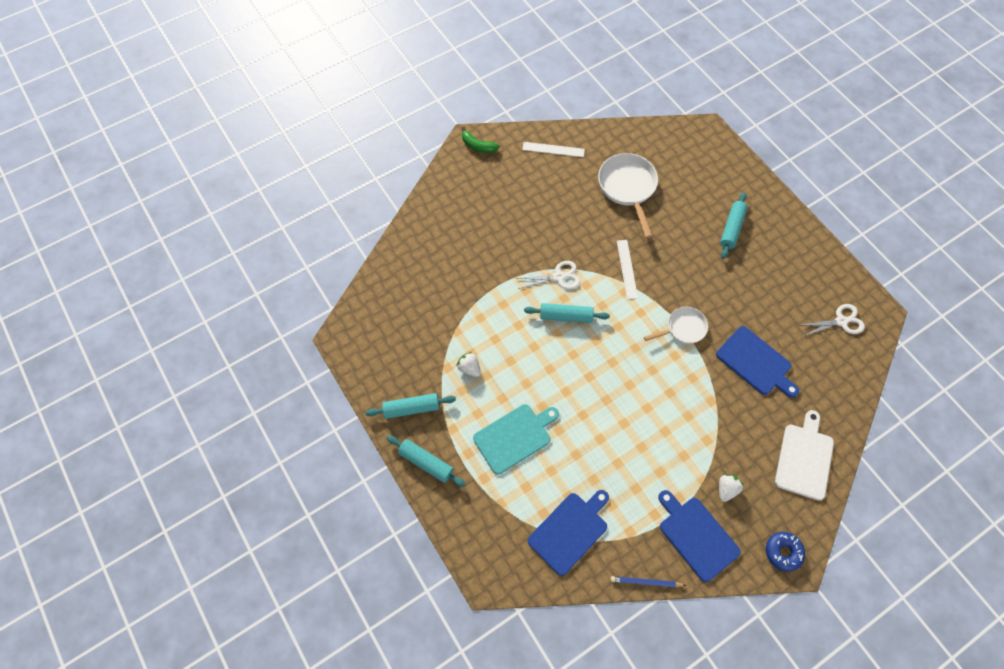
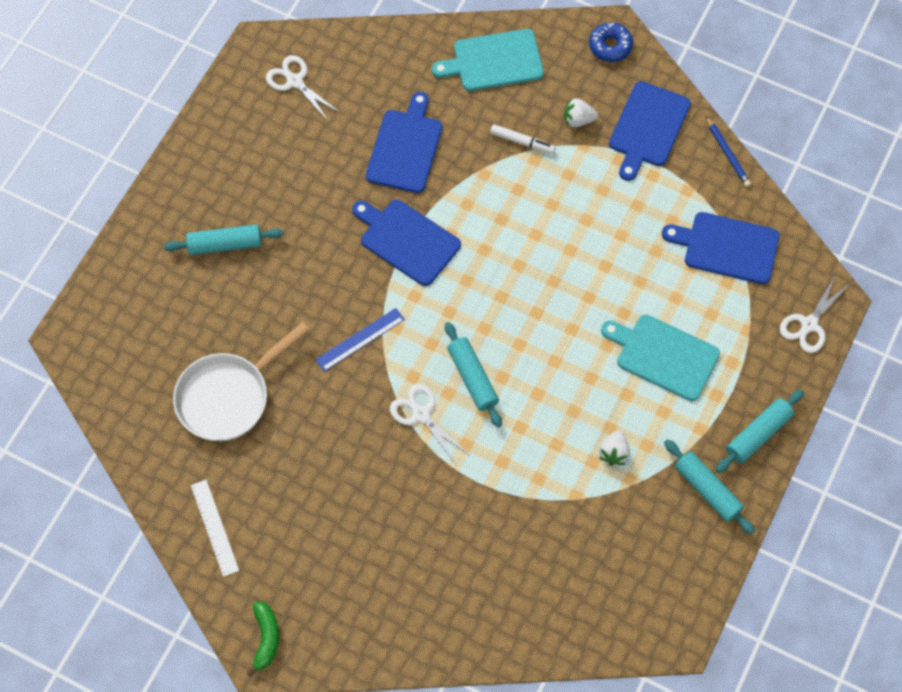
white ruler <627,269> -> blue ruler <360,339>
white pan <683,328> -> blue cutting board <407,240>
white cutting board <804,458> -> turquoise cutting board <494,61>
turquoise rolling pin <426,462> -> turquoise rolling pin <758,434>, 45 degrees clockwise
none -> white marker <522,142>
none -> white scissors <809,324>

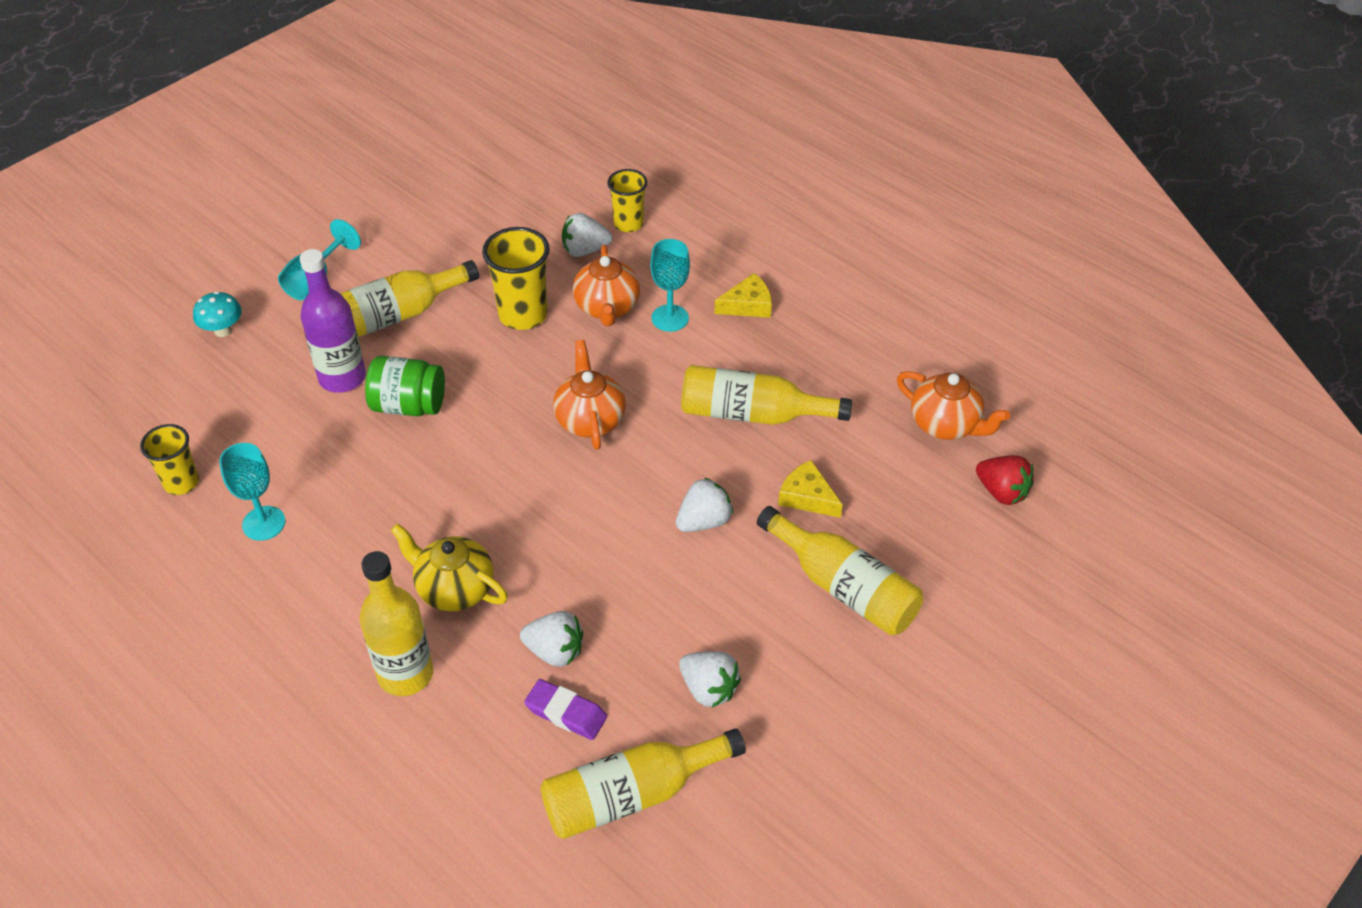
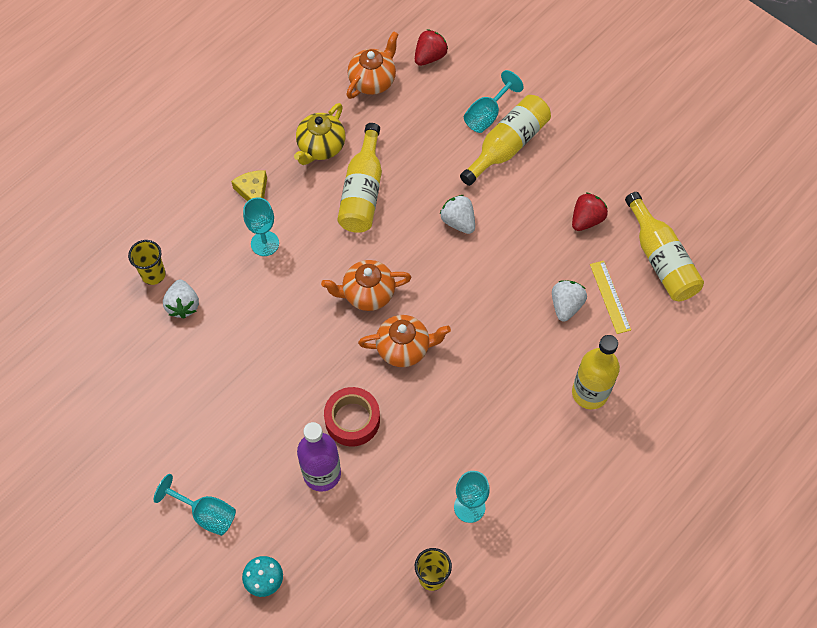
yellow cup <523,315> -> none
orange teapot <607,308> -> orange teapot <404,348>, move
yellow bottle <395,316> -> none
green jar <408,405> -> red tape <352,420>
yellow cheese <807,497> -> none
yellow teapot <454,589> -> yellow teapot <321,147>, move
white strawberry <708,689> -> red strawberry <586,219>
purple eraser <566,713> -> yellow ruler <610,297>
none -> turquoise goblet <487,115>

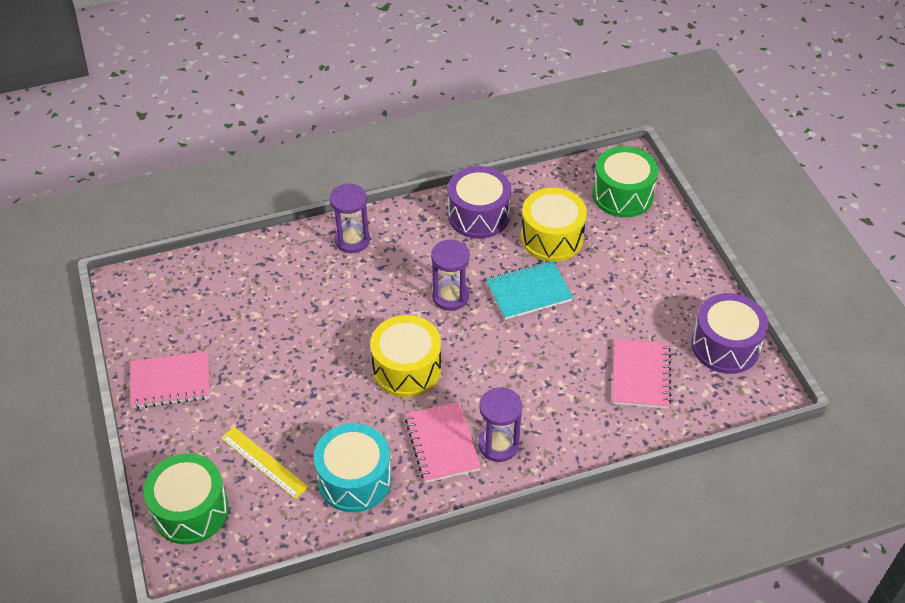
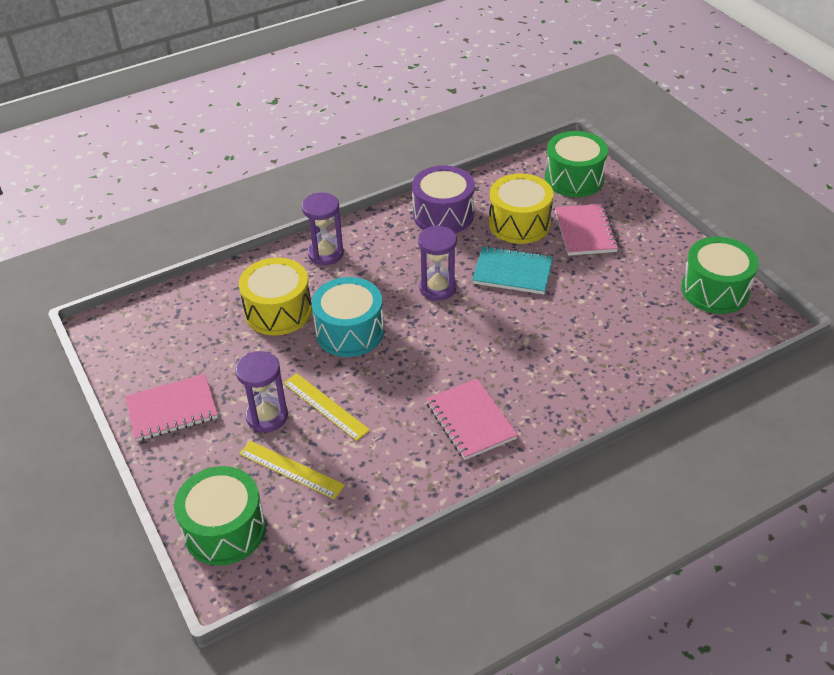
turquoise notebook <529,292> -> turquoise notebook <512,272>, 45 degrees clockwise
purple drum <725,346> -> green drum <715,290>
yellow drum <407,368> -> yellow drum <278,311>, move
pink notebook <641,375> -> pink notebook <585,232>, move
purple hourglass <498,445> -> purple hourglass <267,416>, move
turquoise drum <354,479> -> turquoise drum <349,332>, move
none -> yellow ruler <325,406>

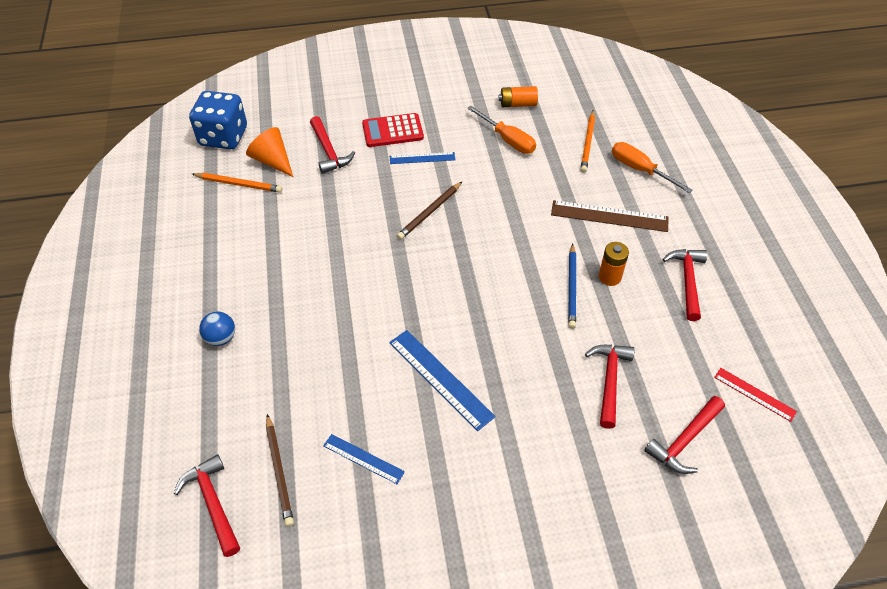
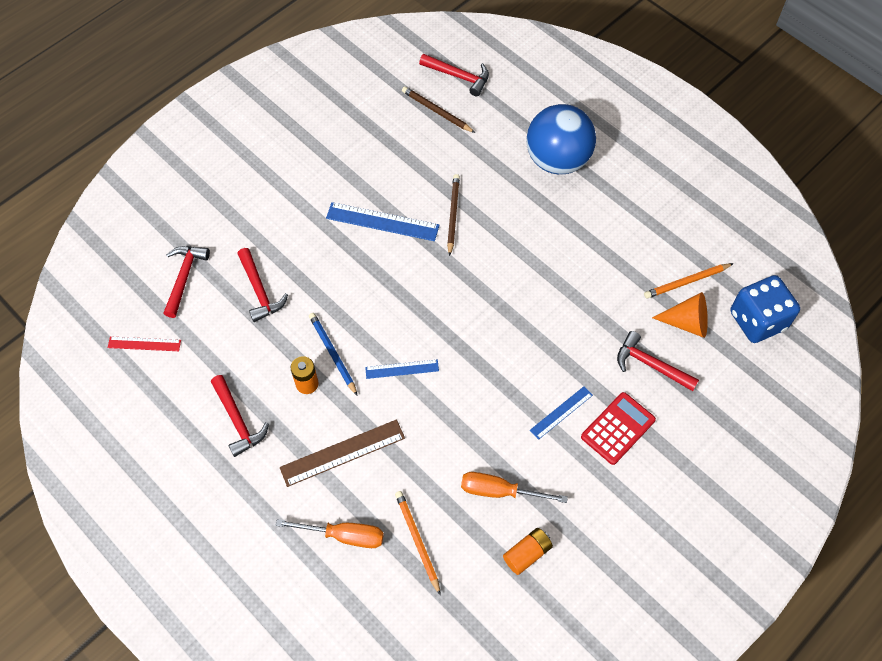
brown pencil <430,212> -> brown pencil <453,215>, move
blue ball <221,338> -> blue ball <557,160>, x2.37
blue ruler <363,459> -> blue ruler <402,369>, move

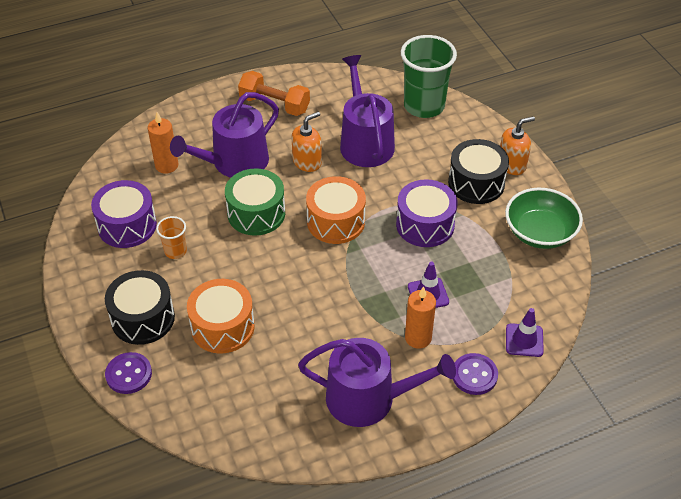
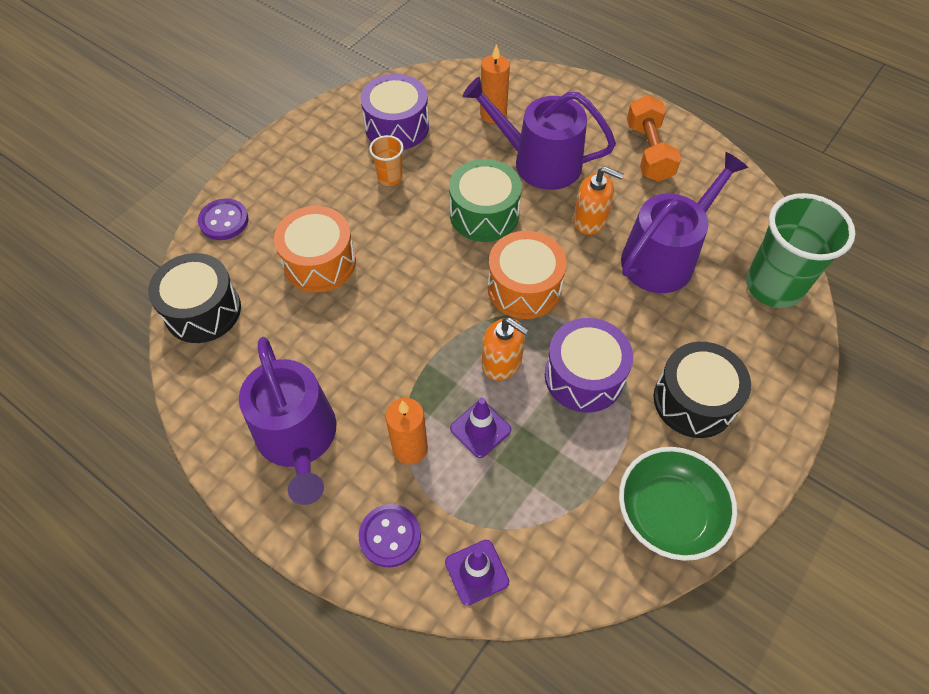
orange soap dispenser <512,164> -> orange soap dispenser <502,362>, move
black drum <143,318> -> black drum <203,310>, move

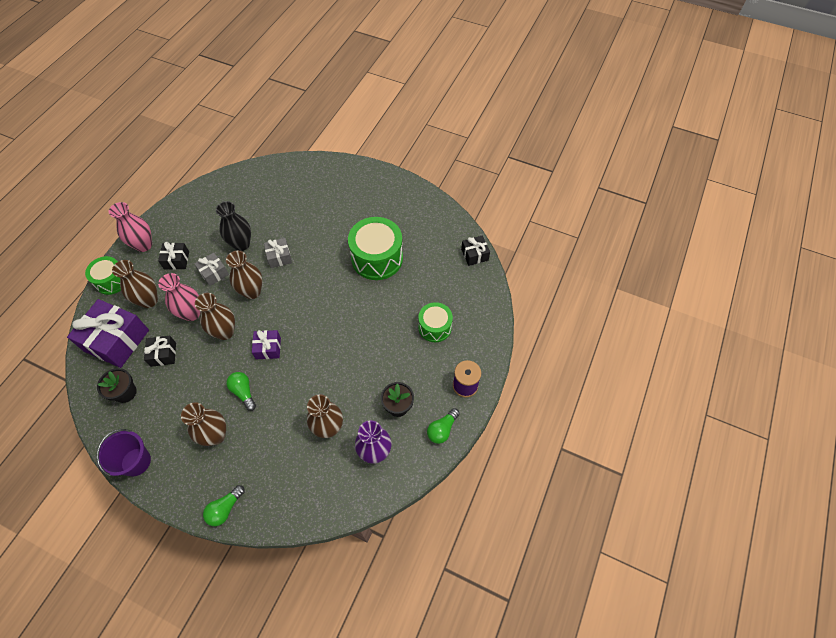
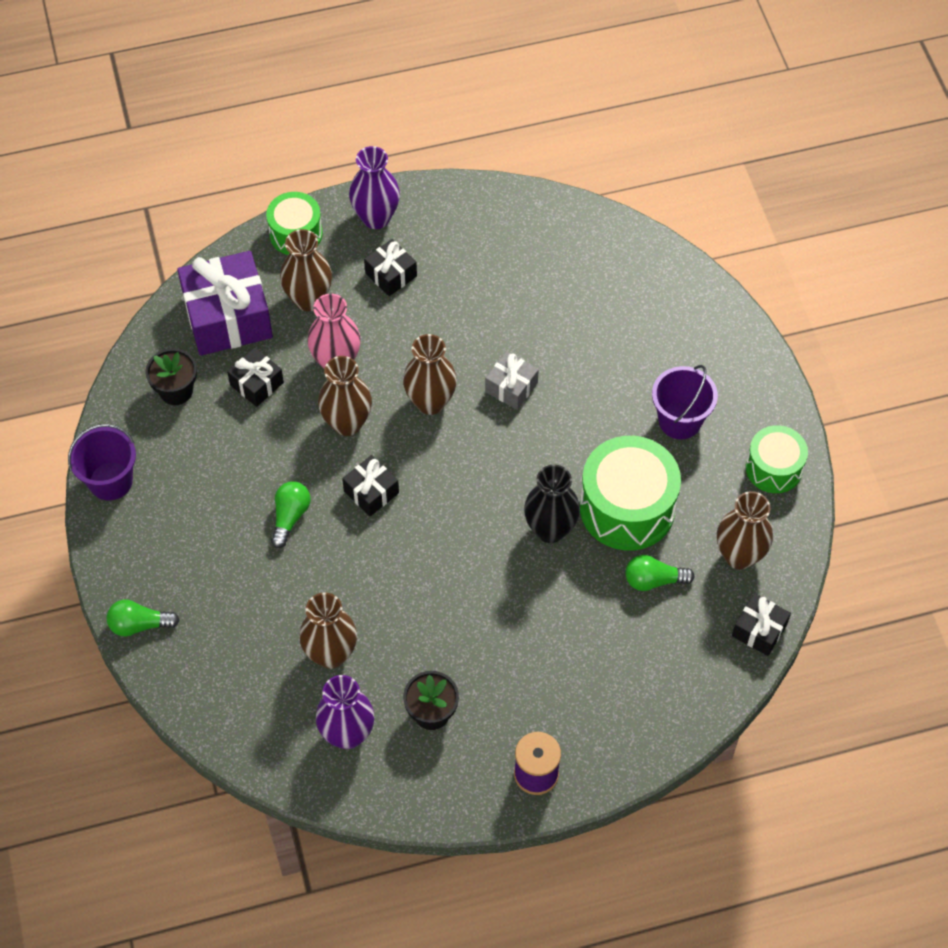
black vase <241,244> -> black vase <550,529>, move
pink vase <144,245> -> purple vase <376,218>
grey gift <214,273> -> none
green drum <435,327> -> green drum <774,468>, move
purple gift <268,348> -> black gift <371,492>
brown vase <215,435> -> brown vase <739,555>, move
green light bulb <442,429> -> green light bulb <653,580>, move
none -> purple bucket <680,420>

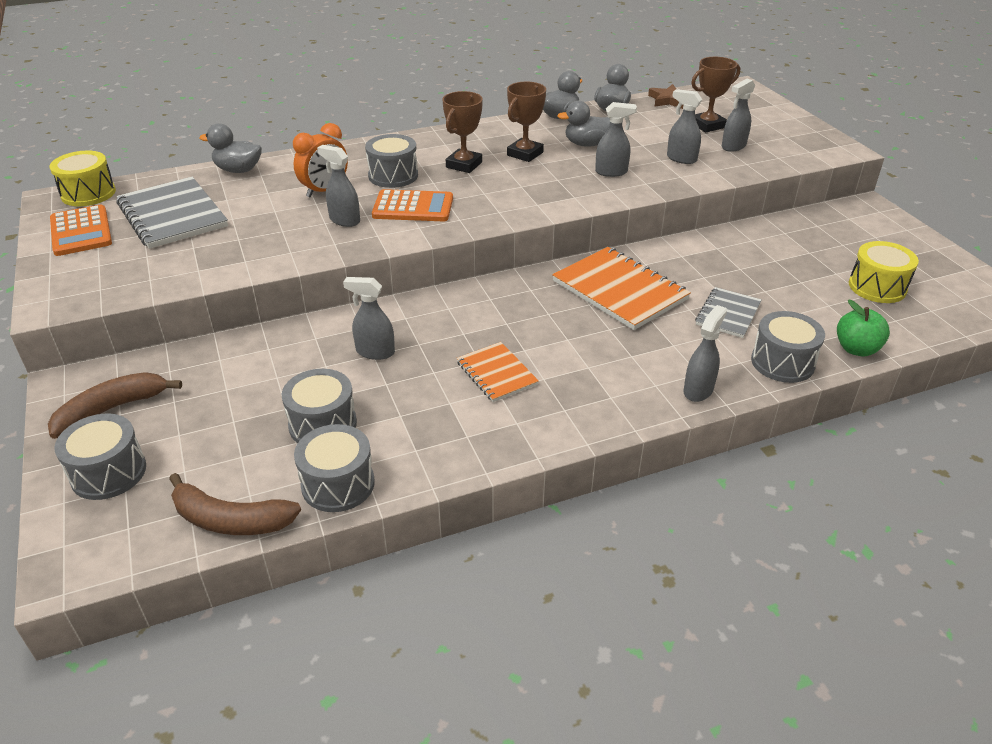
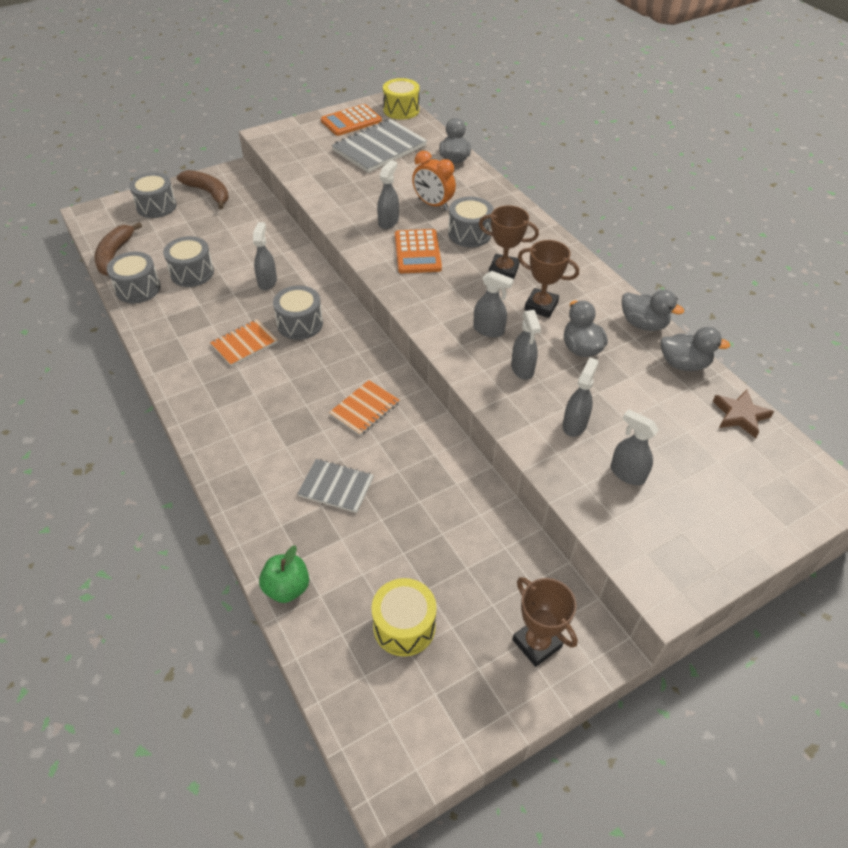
brown trophy <707,125> -> brown trophy <537,643>, move
orange notebook <619,290> -> orange notebook <364,409>, x0.57
grey spray bottle <698,390> -> grey spray bottle <489,330>, move
grey drum <782,362> -> grey drum <300,324>, move

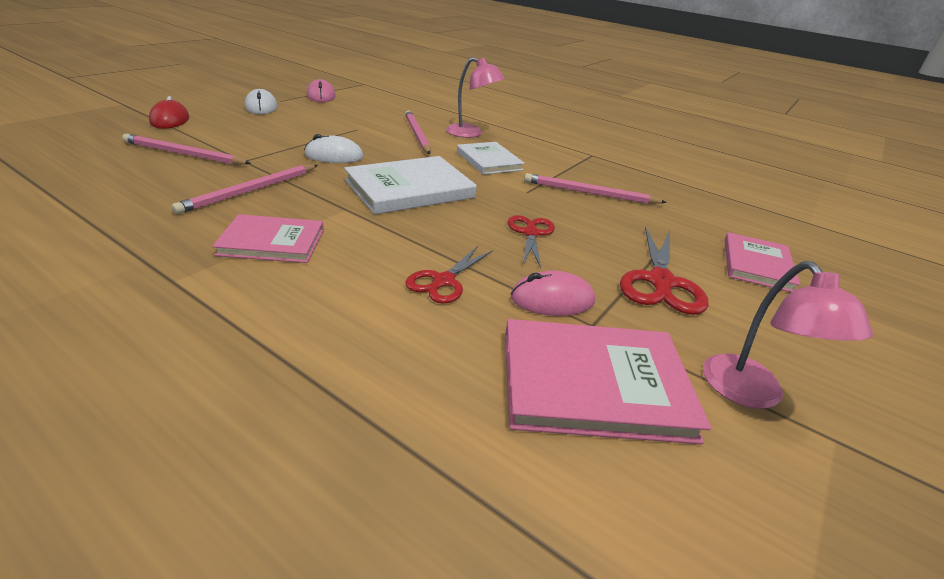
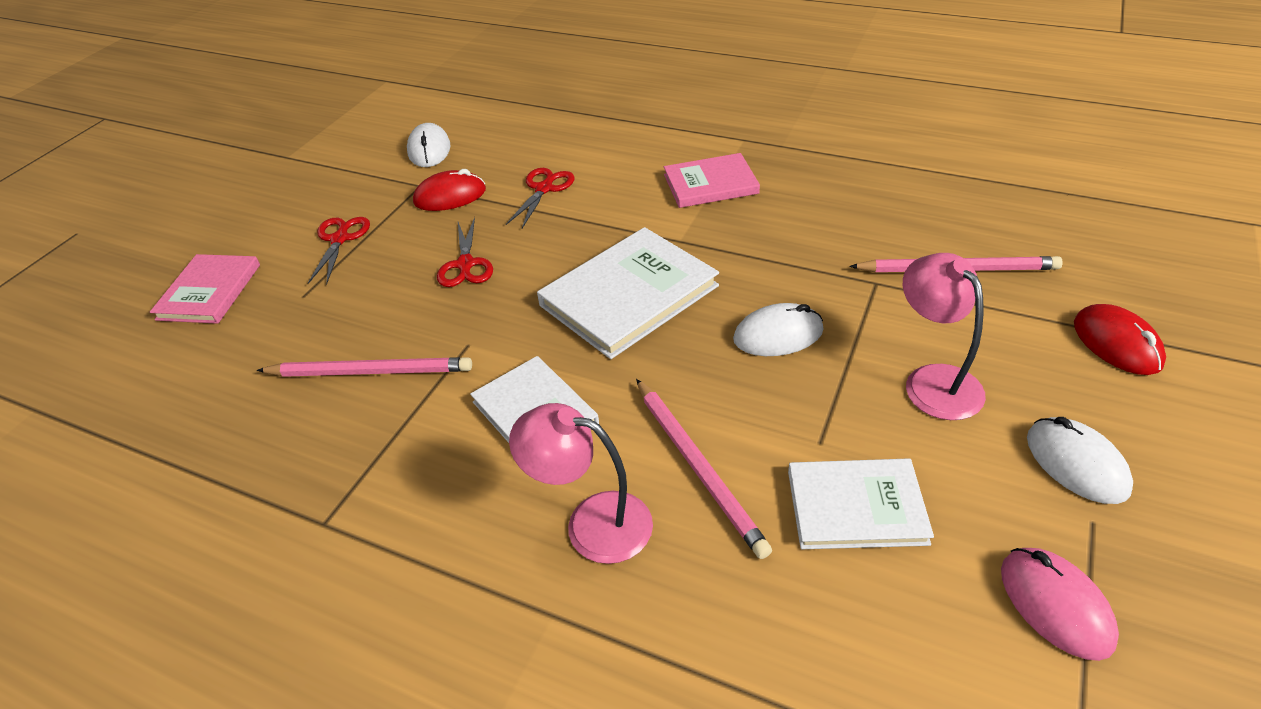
pink pencil <250,191> -> none
red scissors <661,282> -> red scissors <340,239>, x0.65
pink lamp <751,394> -> pink lamp <933,380>, move
pink mouse <552,299> -> red mouse <450,196>
pink book <594,384> -> white mouse <429,150>
none -> white book <856,507>

